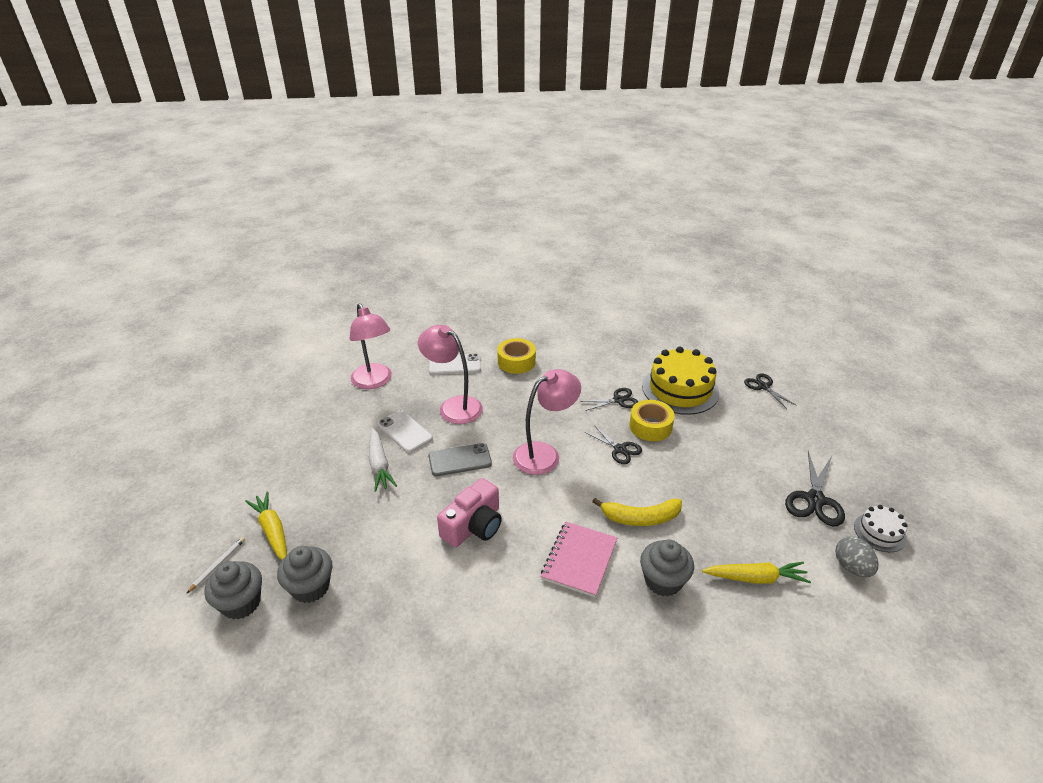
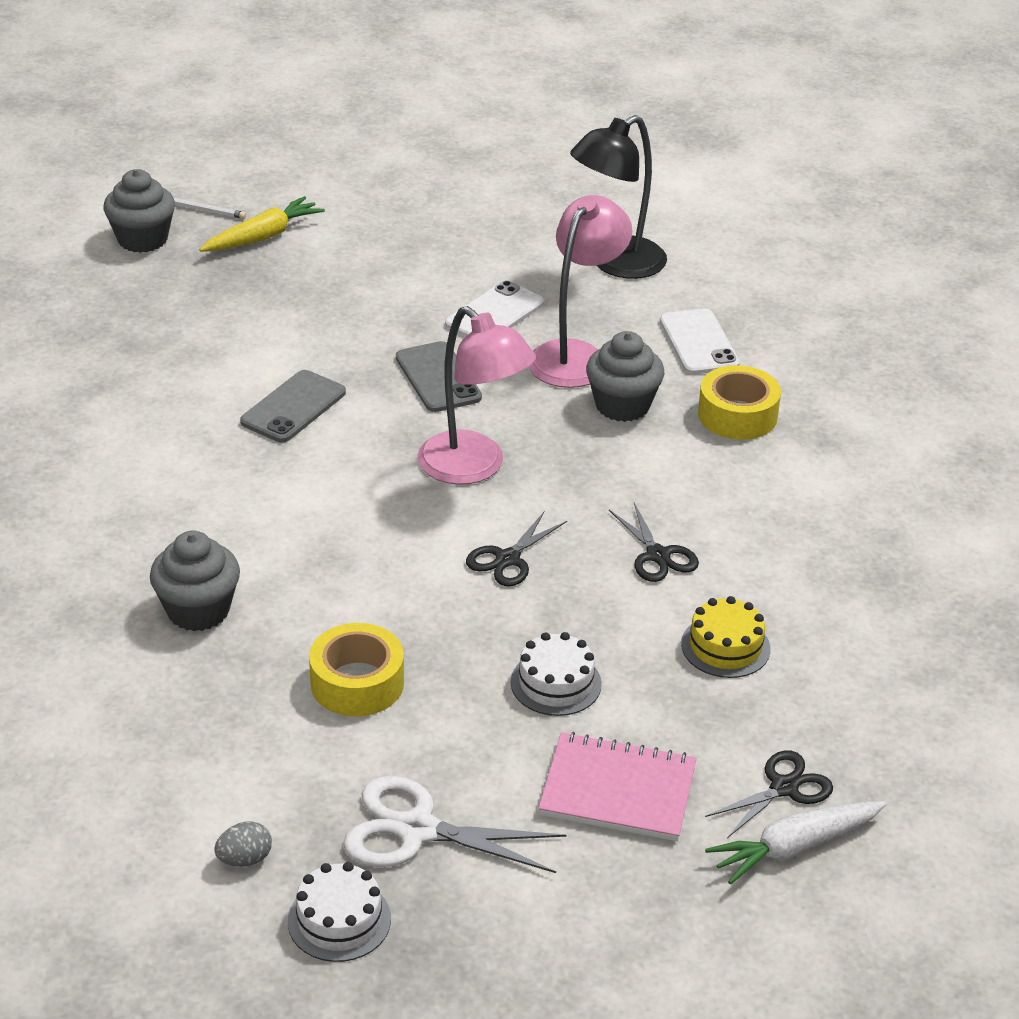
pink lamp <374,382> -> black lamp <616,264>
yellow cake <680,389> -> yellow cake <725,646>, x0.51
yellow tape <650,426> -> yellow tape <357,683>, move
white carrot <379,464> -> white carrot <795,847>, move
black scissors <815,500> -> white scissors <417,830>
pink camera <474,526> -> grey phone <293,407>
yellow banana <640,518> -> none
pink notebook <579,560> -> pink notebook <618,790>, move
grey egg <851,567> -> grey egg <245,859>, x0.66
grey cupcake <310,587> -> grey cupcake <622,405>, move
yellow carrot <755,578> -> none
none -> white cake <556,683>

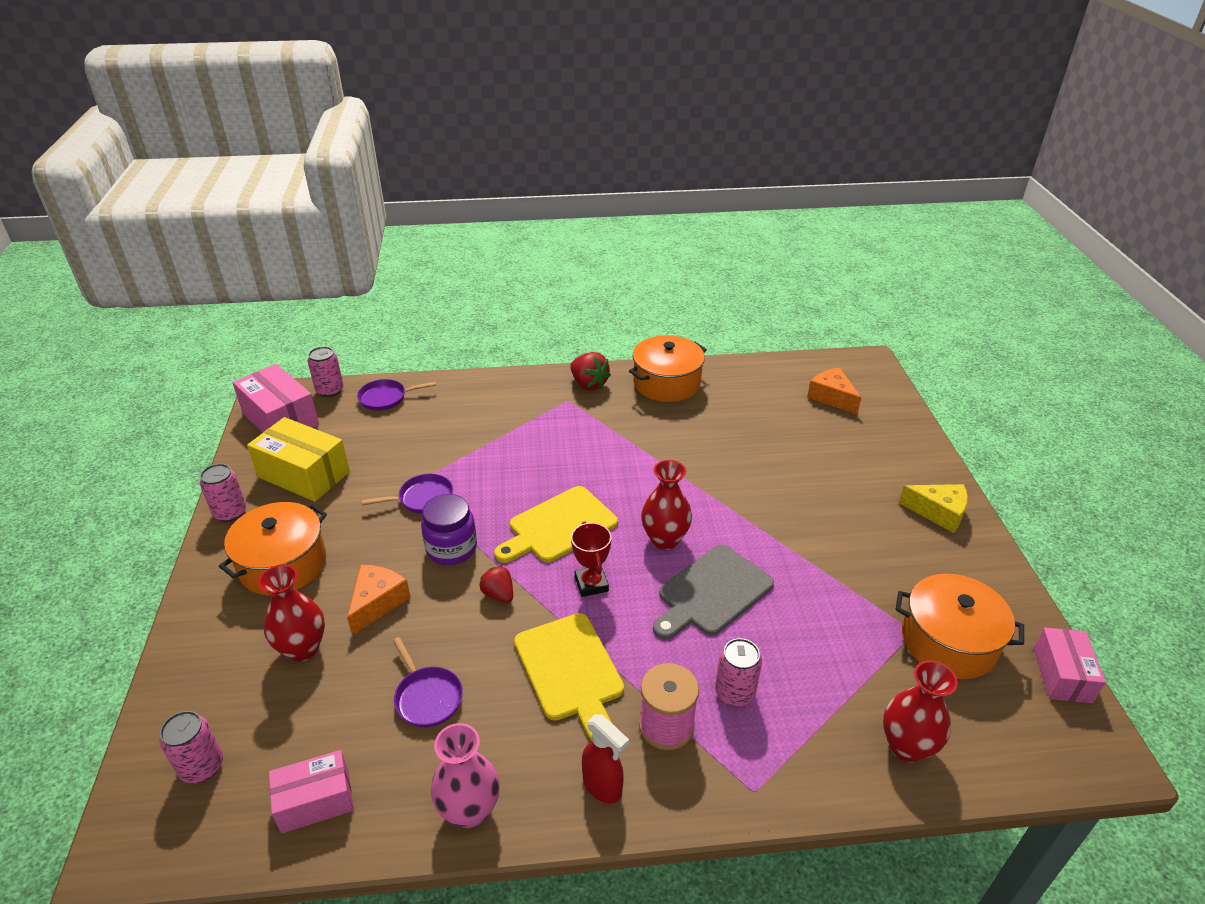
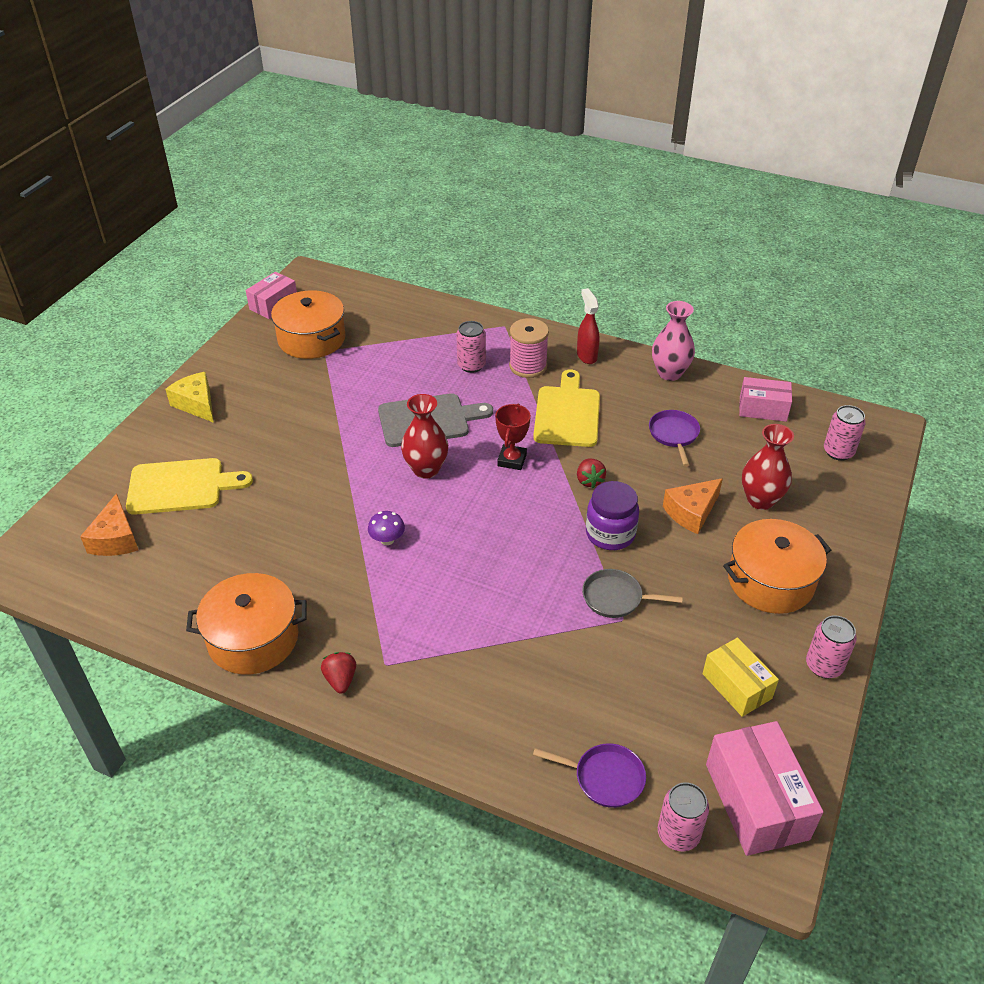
red strawberry <589,384> -> red strawberry <340,680>, x0.66
yellow box <304,474> -> yellow box <736,686>, x0.64
purple pan <422,498> -> grey pan <616,598>
yellow cutting board <559,527> -> yellow cutting board <181,486>, move
red vase <906,746> -> none
none -> purple mushroom <387,539>

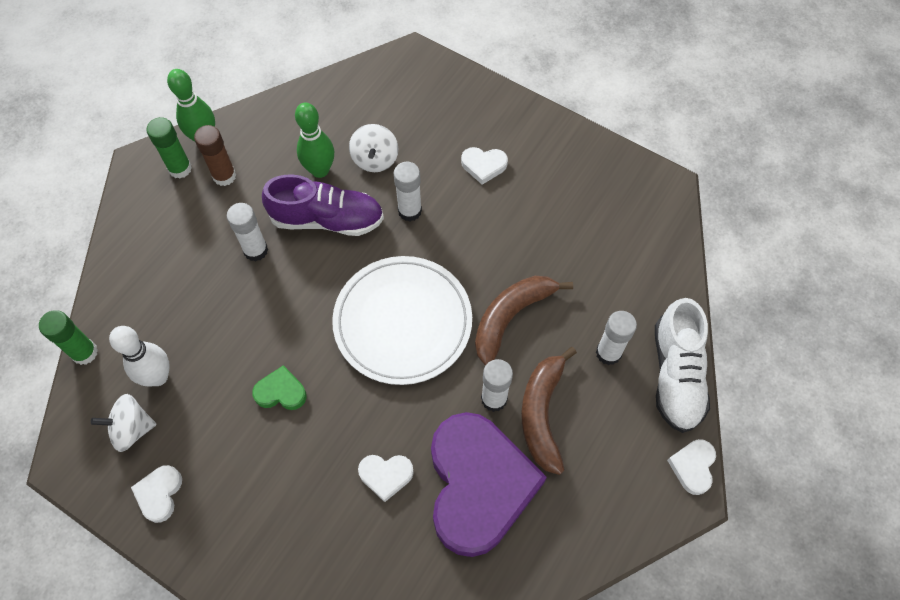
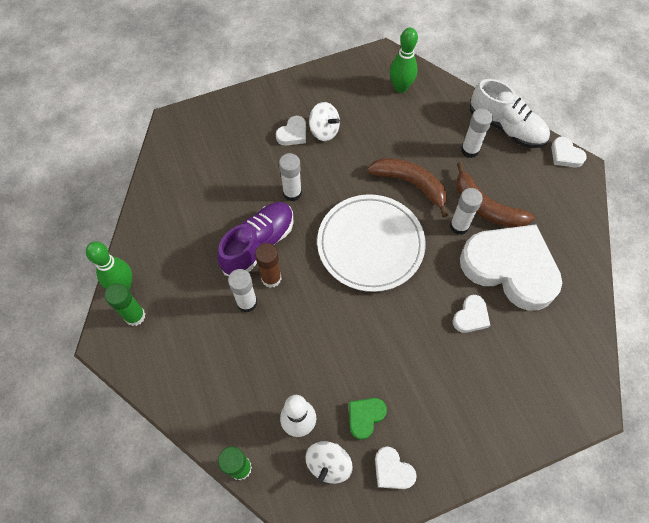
green bowling pin <320,170> -> green bowling pin <400,87>, move
white spinning top <375,159> -> white spinning top <324,131>, move
brown glue stick <224,176> -> brown glue stick <271,278>, move
brown banana <510,317> -> brown banana <410,184>, 135 degrees clockwise
green heart <281,392> -> green heart <365,417>, move
purple heart <478,485> -> white heart <510,268>

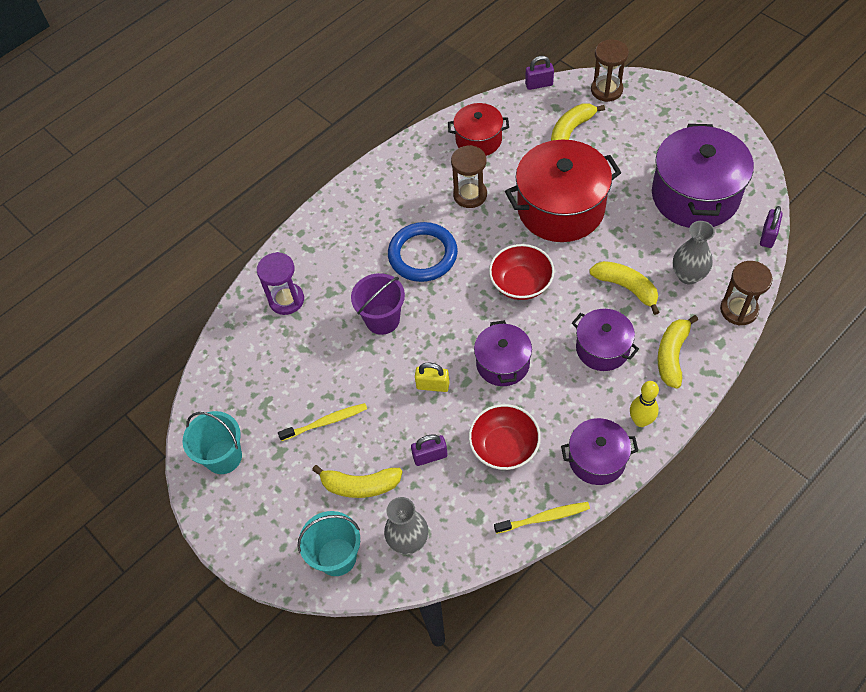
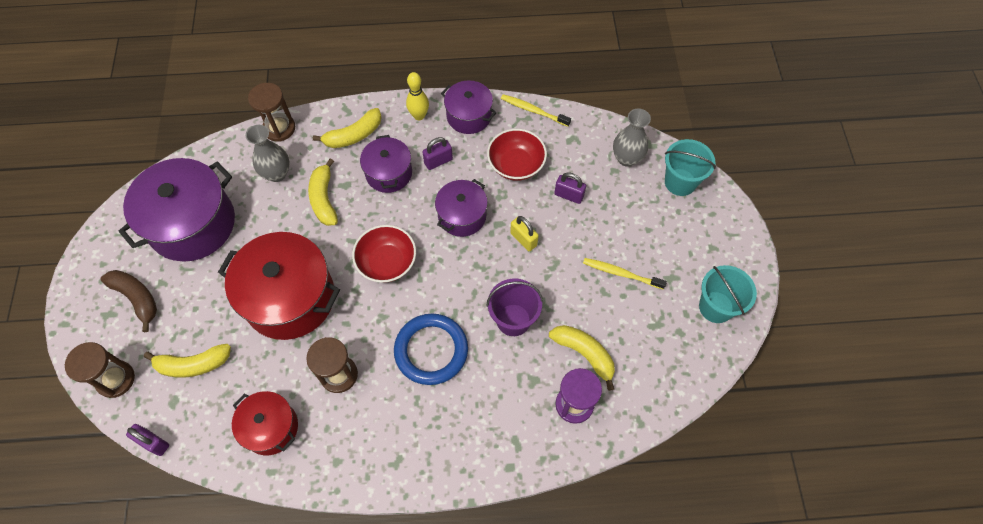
purple padlock <768,236> -> purple padlock <438,161>, move
yellow banana <360,485> -> yellow banana <584,354>, move
none -> brown banana <137,298>

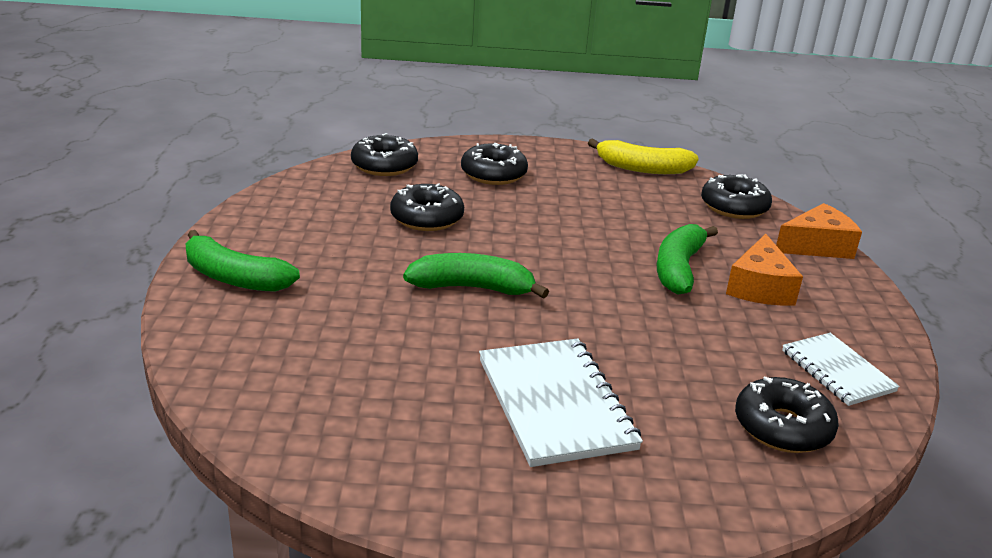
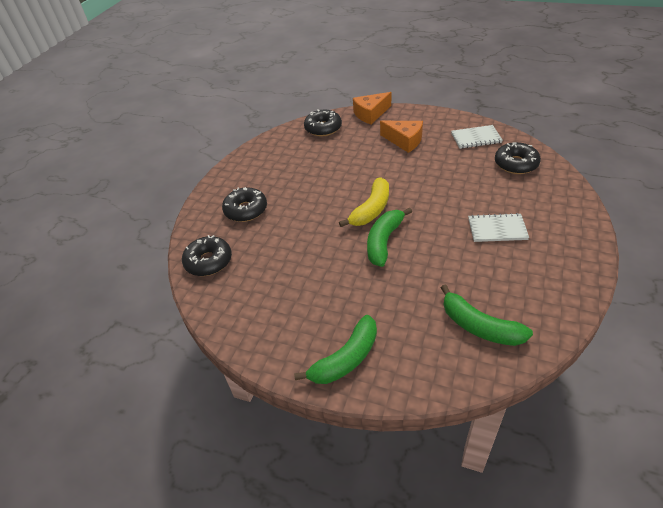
yellow banana <642,168> -> yellow banana <371,209>, move
black donut <427,218> -> none
orange cheese <817,246> -> orange cheese <370,114>, 120 degrees counterclockwise
green banana <678,268> -> green banana <479,326>, move
white notebook <555,404> -> white notebook <497,229>, x0.62

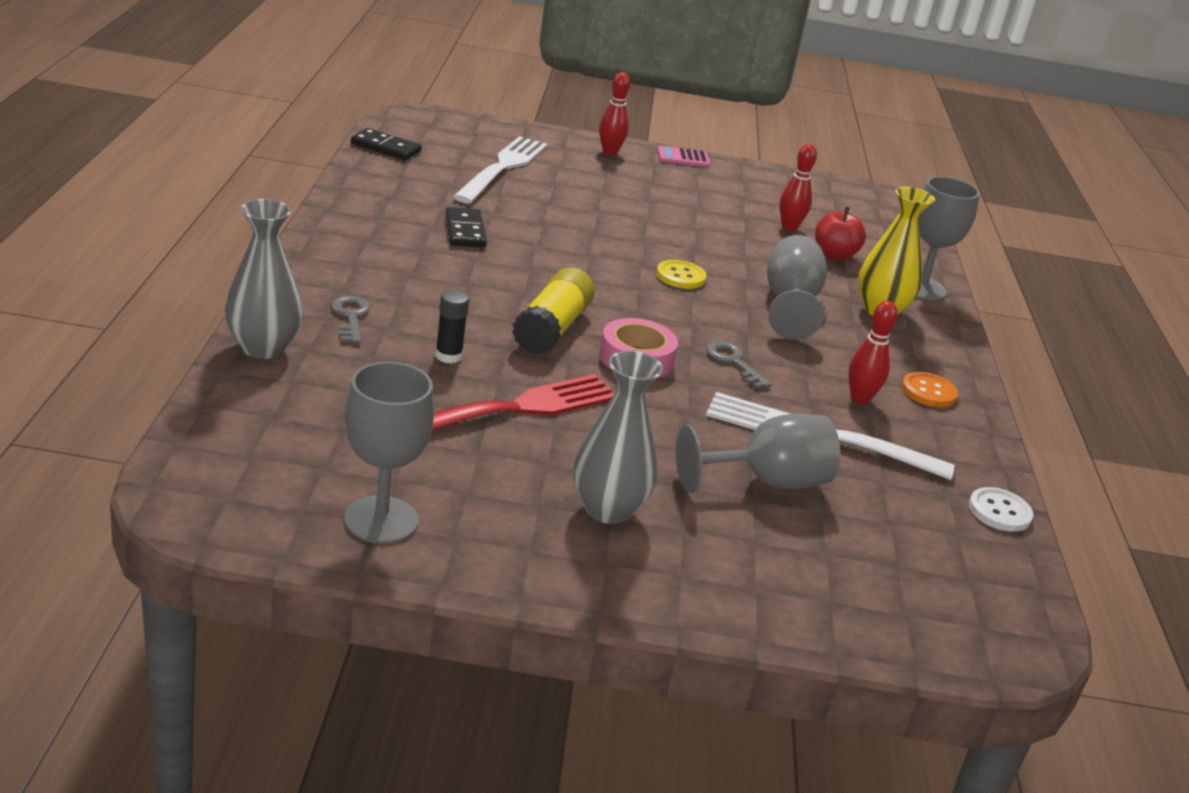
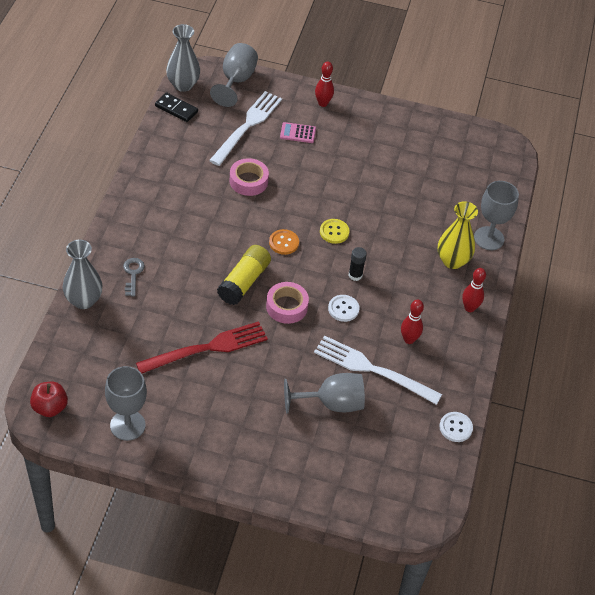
red bowling pin <789,227> -> red bowling pin <469,308>, move
pink calculator <683,158> -> pink calculator <298,133>, move
red apple <834,255> -> red apple <50,407>, move
black domino <465,231> -> none
grey goblet <790,304> -> grey goblet <236,81>, move
black glue stick <448,356> -> black glue stick <355,275>, move
grey key <733,362> -> white button <343,309>
grey vase <608,509> -> grey vase <183,85>, move
orange button <928,392> -> orange button <284,243>, move
none -> pink tape <248,181>

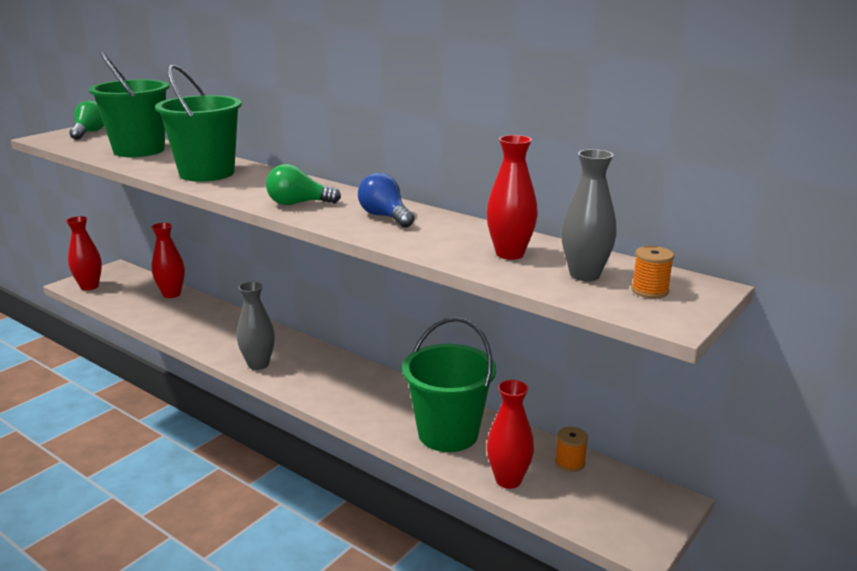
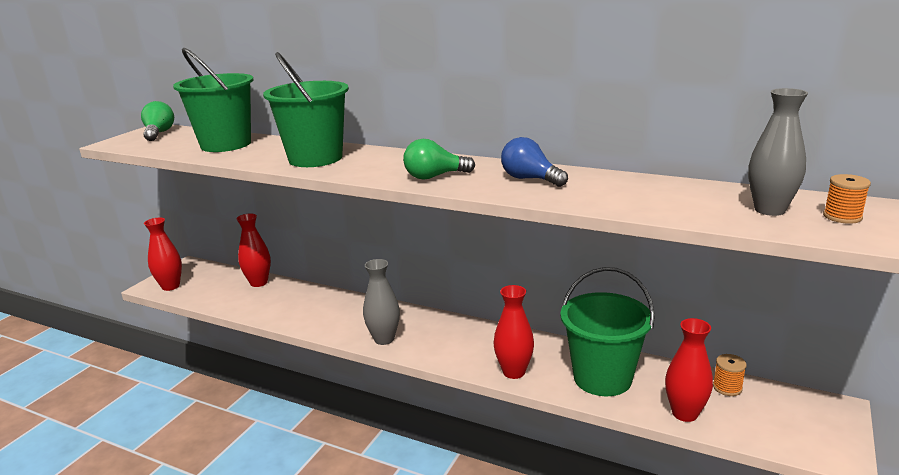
red vase <510,254> -> red vase <514,372>, move

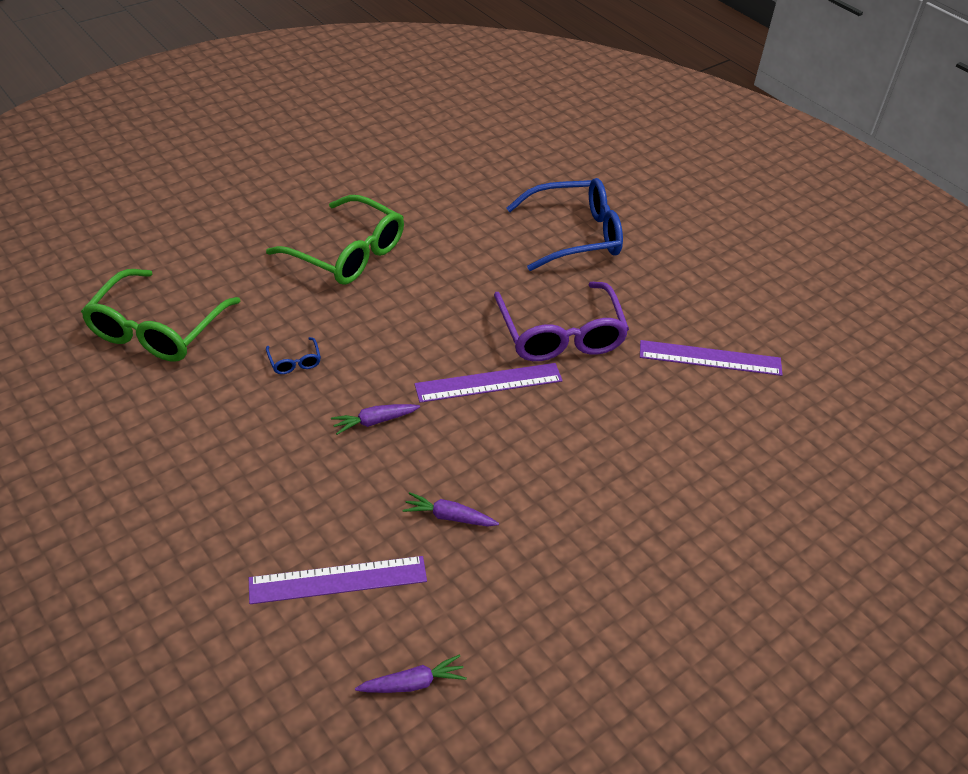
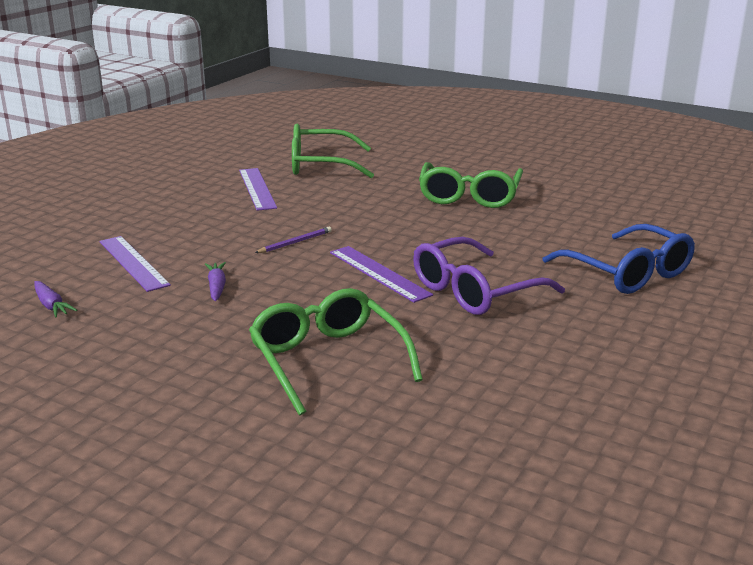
blue glasses <295,362> -> none
purple ruler <710,358> -> purple ruler <257,188>, move
purple carrot <375,421> -> purple pencil <295,242>
none -> green glasses <327,360>

